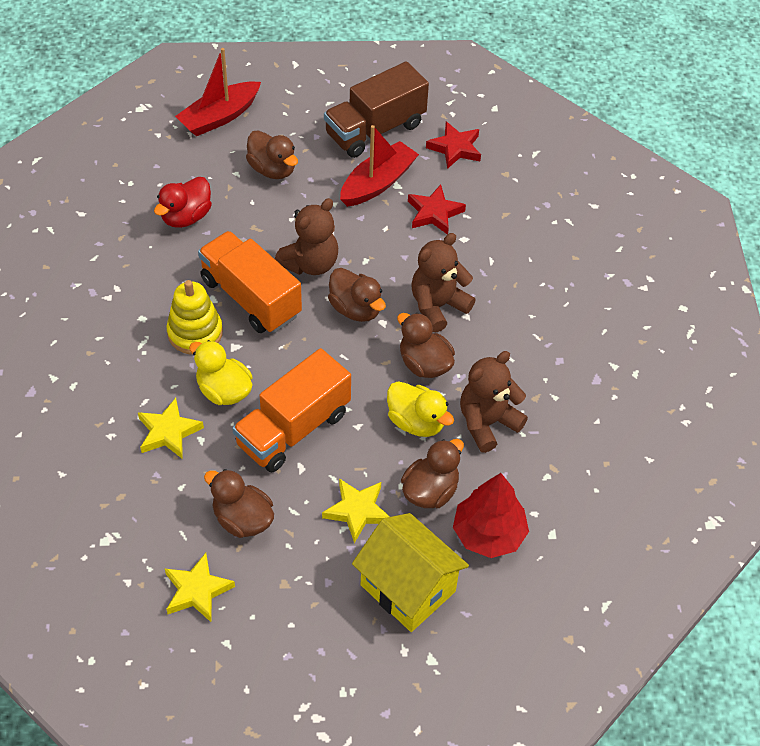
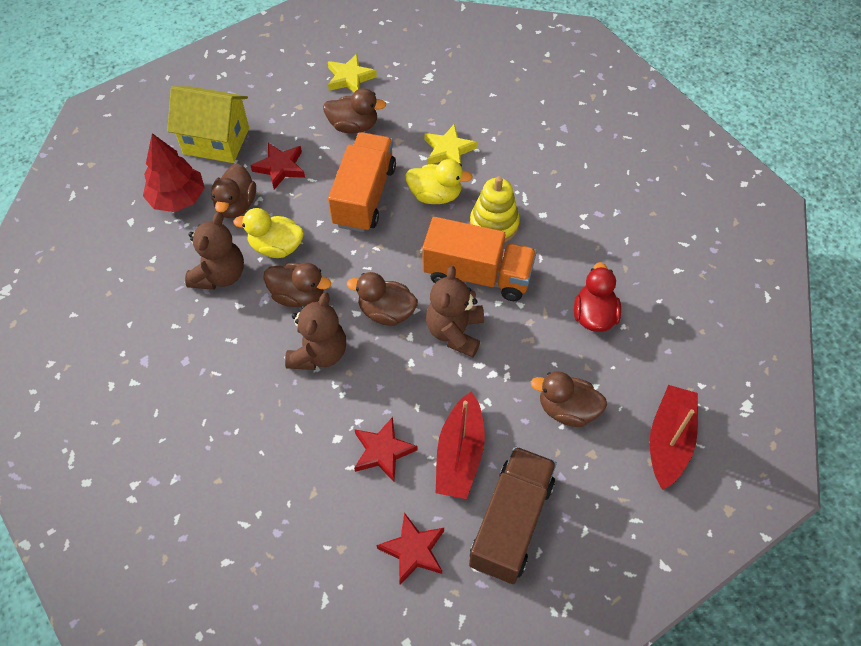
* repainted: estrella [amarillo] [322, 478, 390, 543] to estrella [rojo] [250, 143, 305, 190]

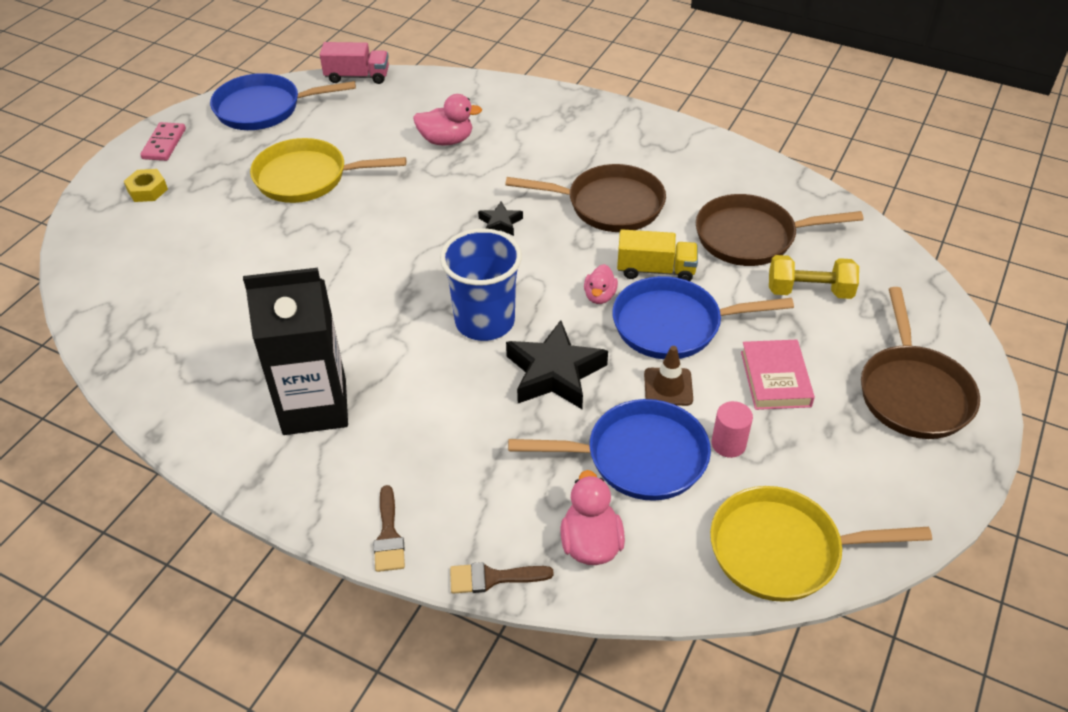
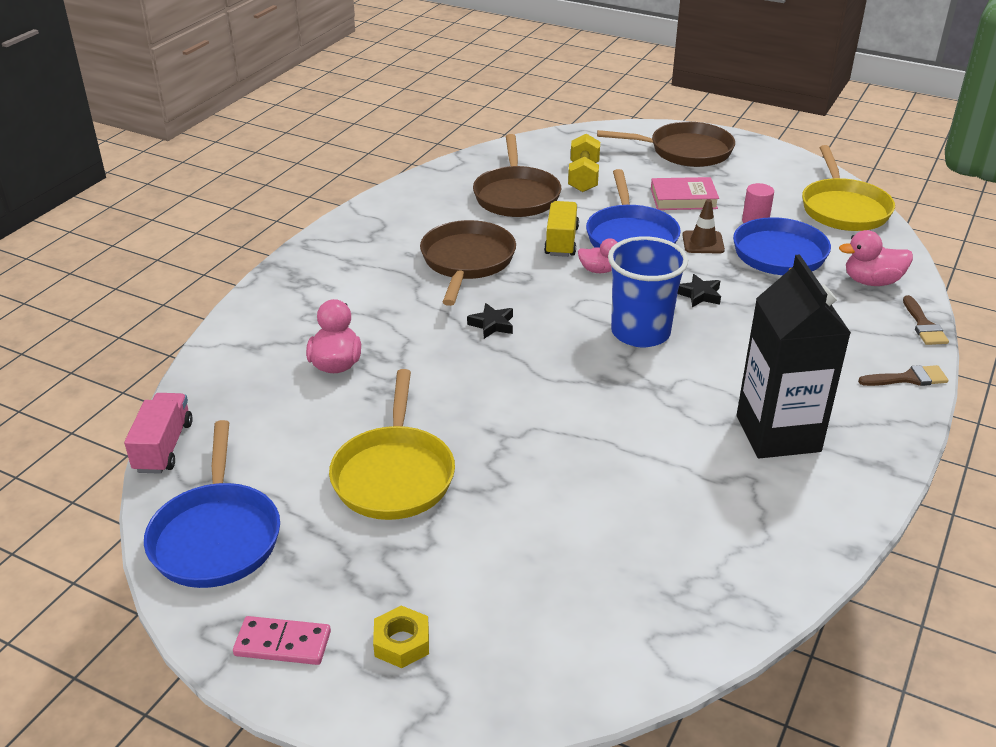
* scaled: estrella [negro] [506, 320, 608, 409] = [677, 274, 721, 307] x0.50

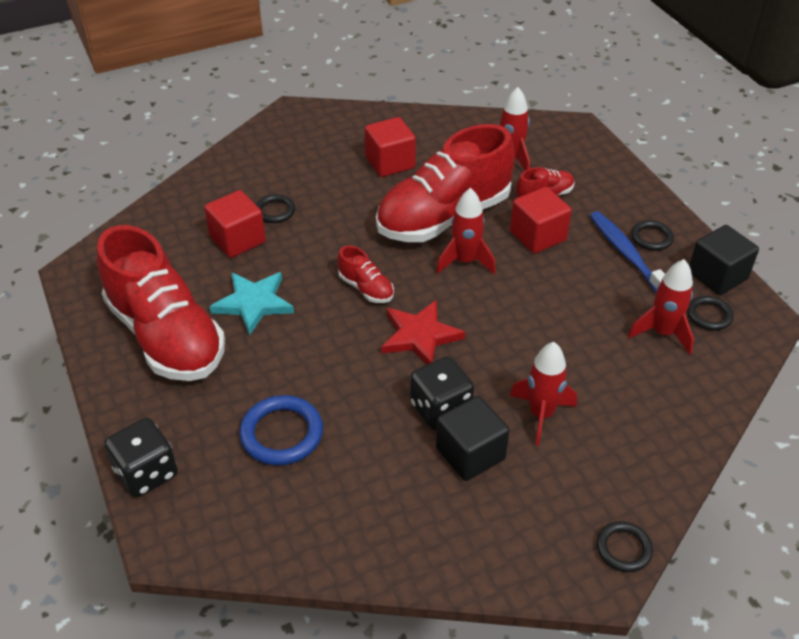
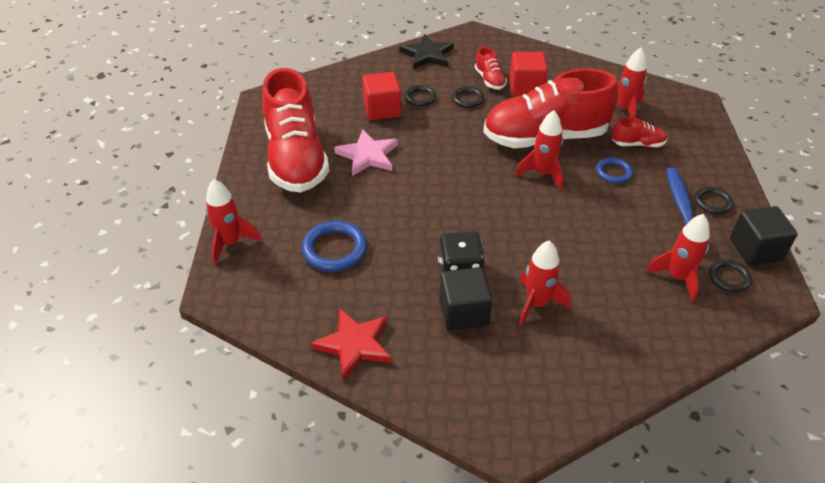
* swapped: cubo [rojo] [510, 187, 572, 254] to anillo [azul] [596, 158, 633, 183]
* shifted: zapato [rojo] [337, 246, 394, 303] to [475, 47, 507, 89]
* repainted: estrella [turquesa] [210, 272, 294, 336] to estrella [rosa] [334, 129, 398, 176]
* shifted: estrella [rojo] [382, 300, 465, 365] to [311, 308, 392, 381]
* swapped: dado [negro] [104, 418, 178, 497] to cohete [rojo] [206, 179, 261, 265]
* shifted: anillo [negro] [597, 521, 653, 572] to [452, 86, 484, 108]
* new: estrella [negro] [399, 34, 454, 69]

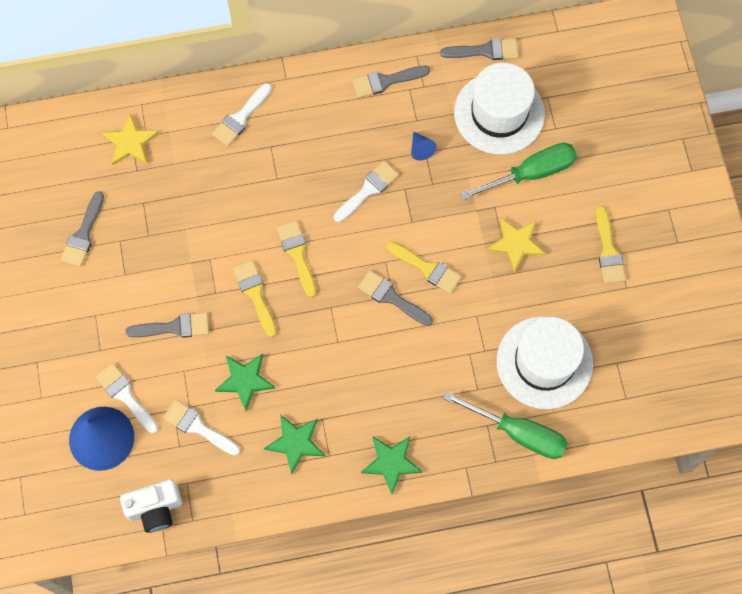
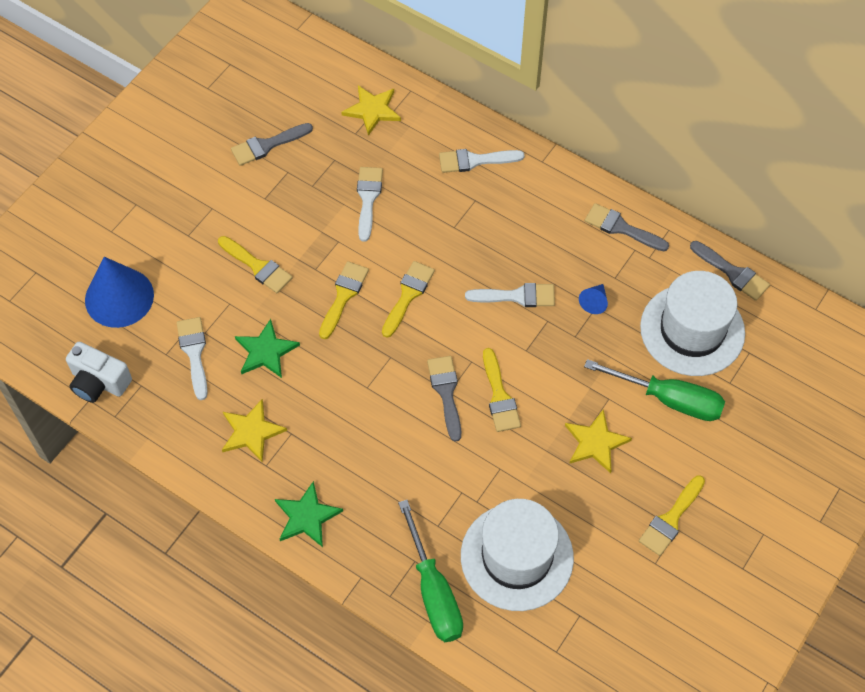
* repainted: pincel [gris] [126, 312, 209, 338] to pincel [amarillo] [218, 236, 293, 293]
* shifted: pincel [blanco] [96, 363, 158, 434] to [357, 167, 383, 242]
* repainted: estrella [verde] [264, 415, 325, 474] to estrella [amarillo] [222, 399, 287, 462]

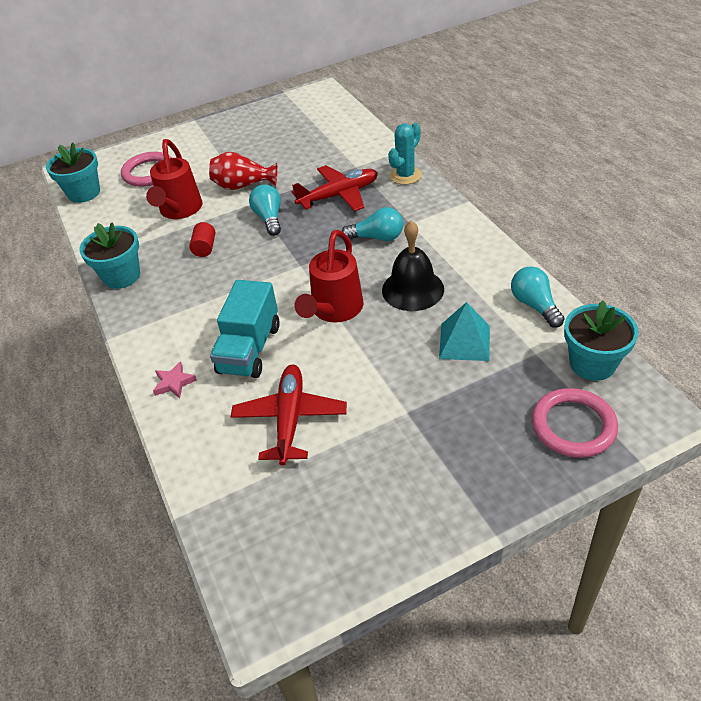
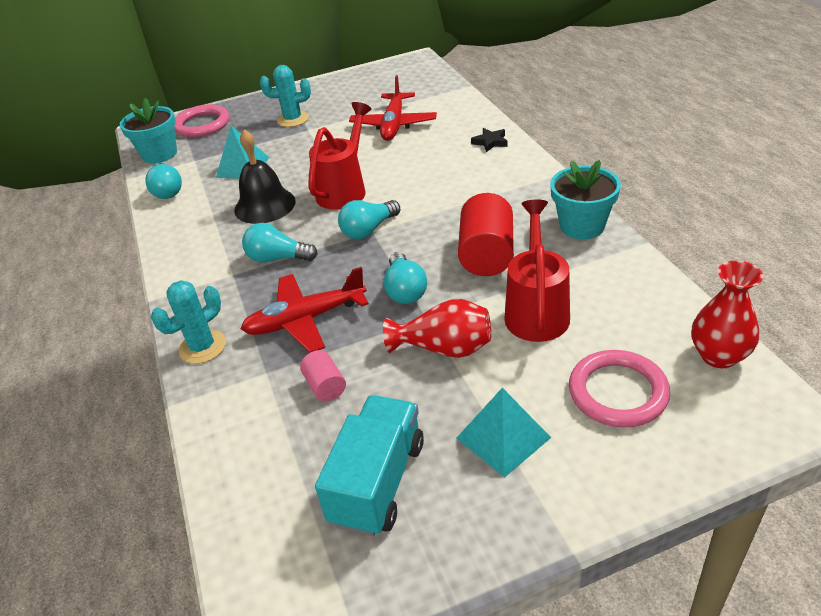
* swapped: maceta [turquesa] [46, 143, 100, 203] to florero [rojo] [692, 261, 763, 368]
* scaled: cilindro [rojo] [189, 222, 215, 257] = [458, 193, 514, 276] x1.91
* shifted: camión [turquesa] [210, 280, 280, 378] to [315, 395, 424, 536]
* repainted: estrella [rosa] [153, 361, 197, 398] to estrella [negro] [471, 128, 508, 152]
* new: cactus [turquesa] [260, 65, 311, 127]
* new: bombilla [turquesa] [338, 200, 400, 239]
* new: cilindro [rosa] [300, 350, 346, 402]
* new: pirámide [turquesa] [457, 388, 551, 478]

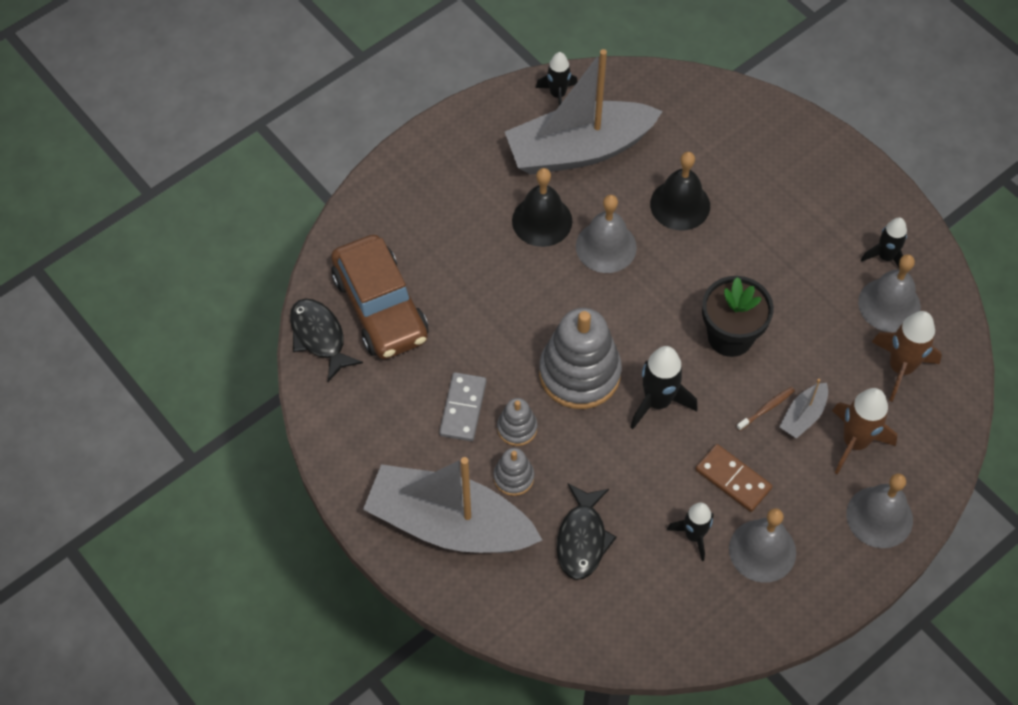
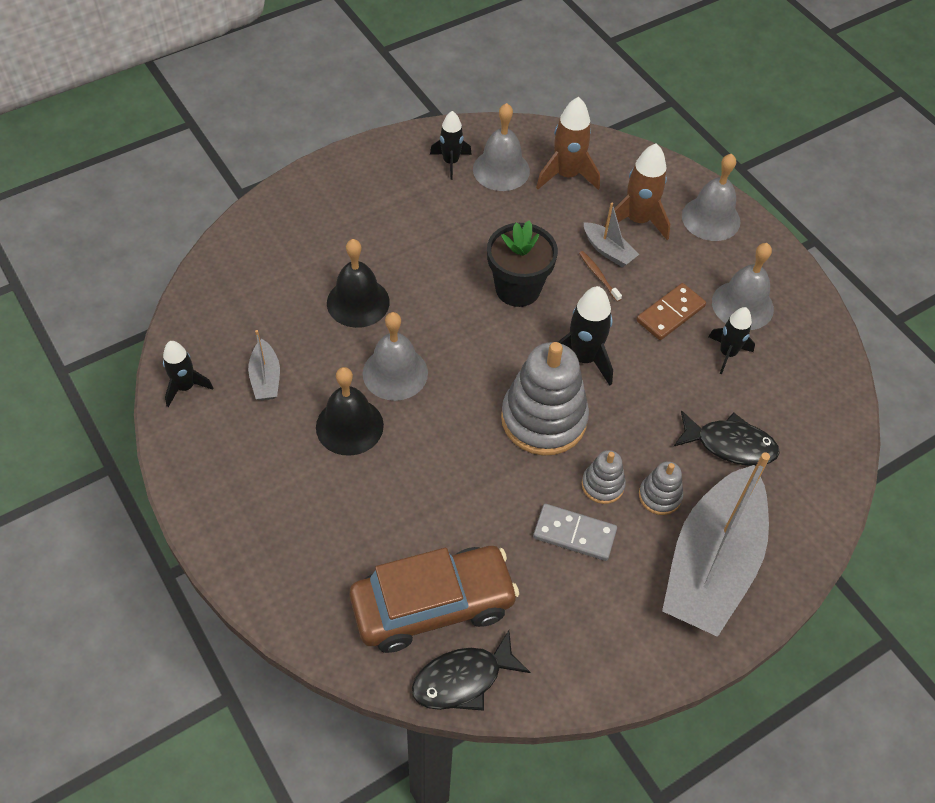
* scaled: barco [gris] [505, 49, 663, 175] = [248, 330, 280, 400] x0.41

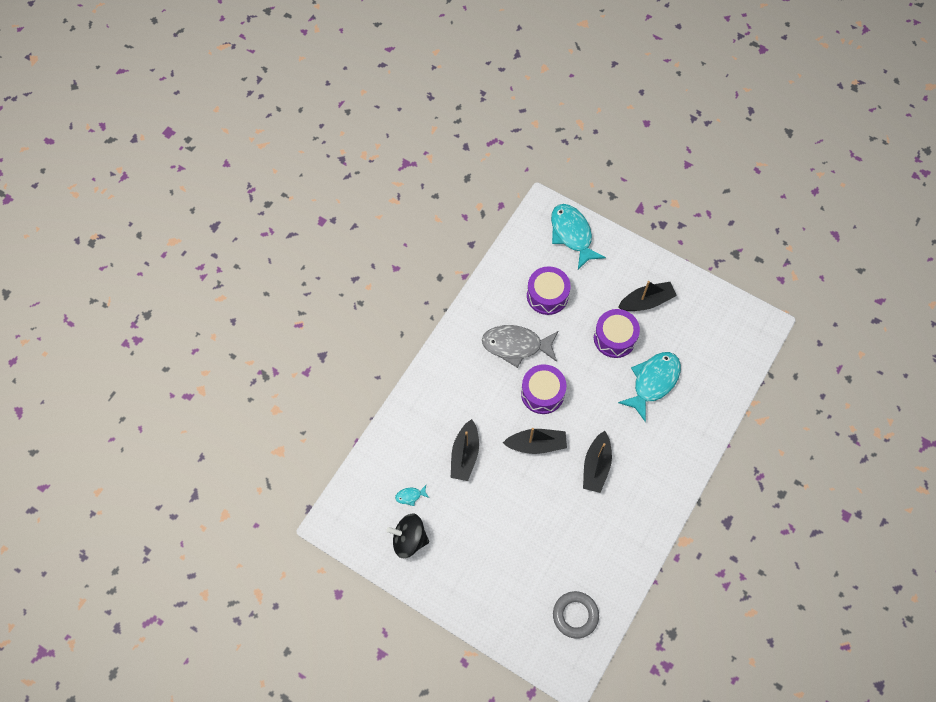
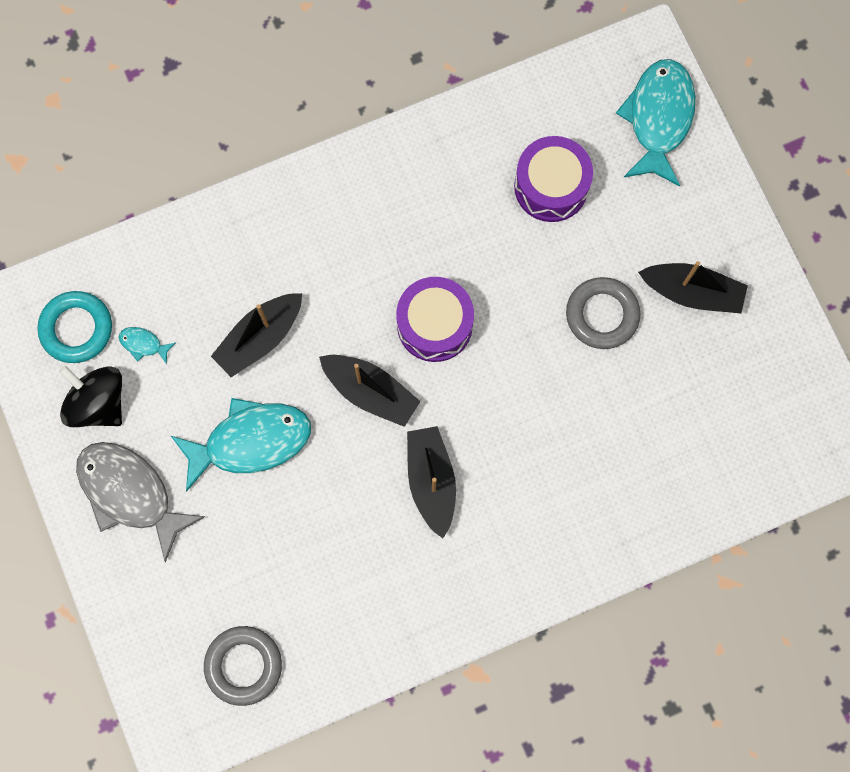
* swapped: tambor [morado] [594, 309, 640, 358] to anillo [gris] [566, 277, 640, 349]
* shifted: pez [gris] [482, 325, 558, 368] to [76, 442, 205, 563]
* shifted: pez [turquesa] [618, 352, 681, 422] to [171, 398, 311, 492]
* rotated: barco [negro] [583, 431, 612, 493] = [407, 426, 456, 538] 120 degrees clockwise
* new: anillo [turquesa] [37, 291, 112, 363]

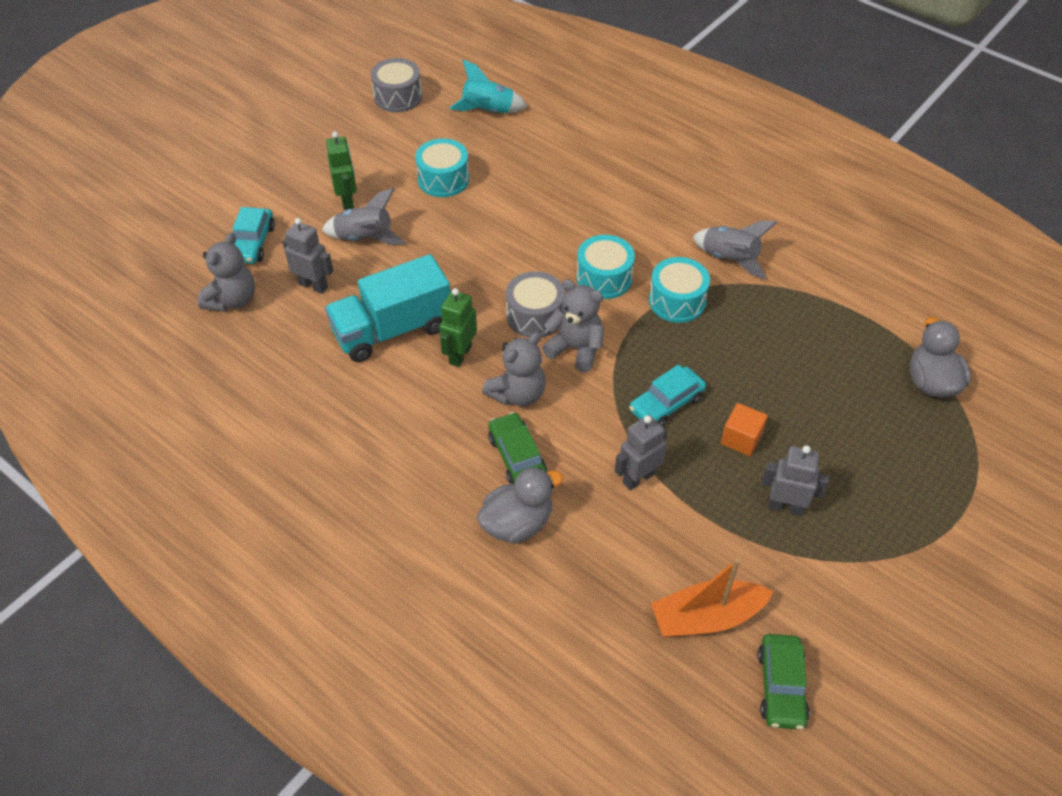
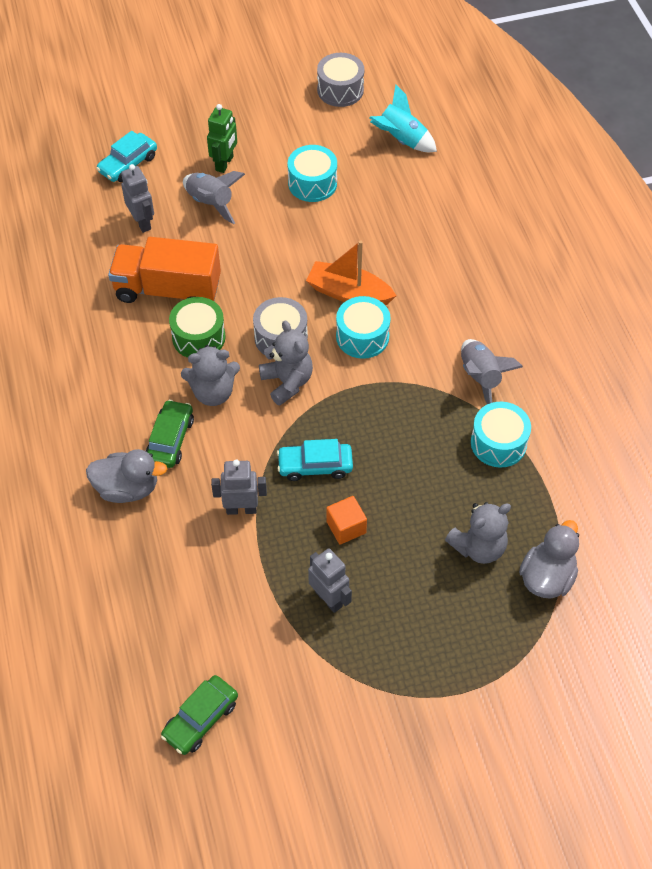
* shifted: osito [gris] [198, 232, 255, 312] to [445, 502, 511, 564]
* repainted: camión [turquesa] [325, 254, 450, 362] to camión [naranja] [108, 237, 221, 303]
* shifted: tambor [turquesa] [649, 257, 710, 323] to [471, 402, 531, 467]
* swapped: robot [verde] [439, 288, 477, 367] to tambor [verde] [169, 297, 226, 358]
* shifted: barco [naranja] [651, 558, 774, 638] to [306, 240, 396, 305]

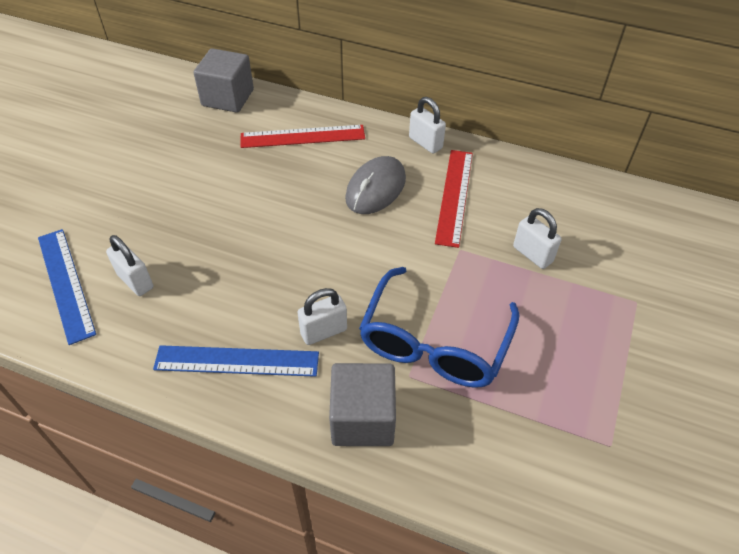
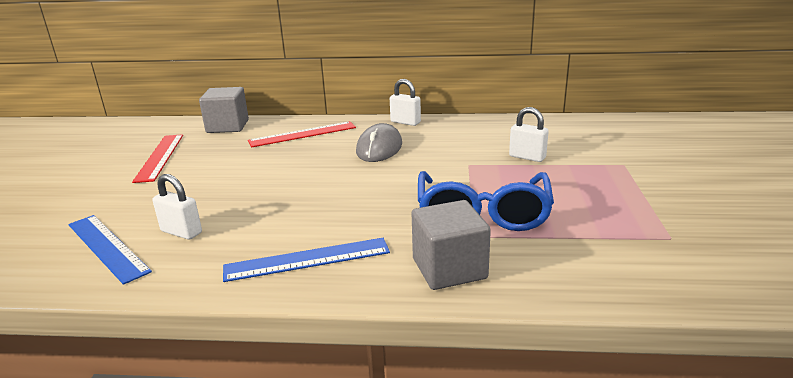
* shifted: regla [rojo] [435, 150, 473, 248] to [132, 134, 183, 183]
* gone: candado [blanco] [297, 288, 347, 345]

